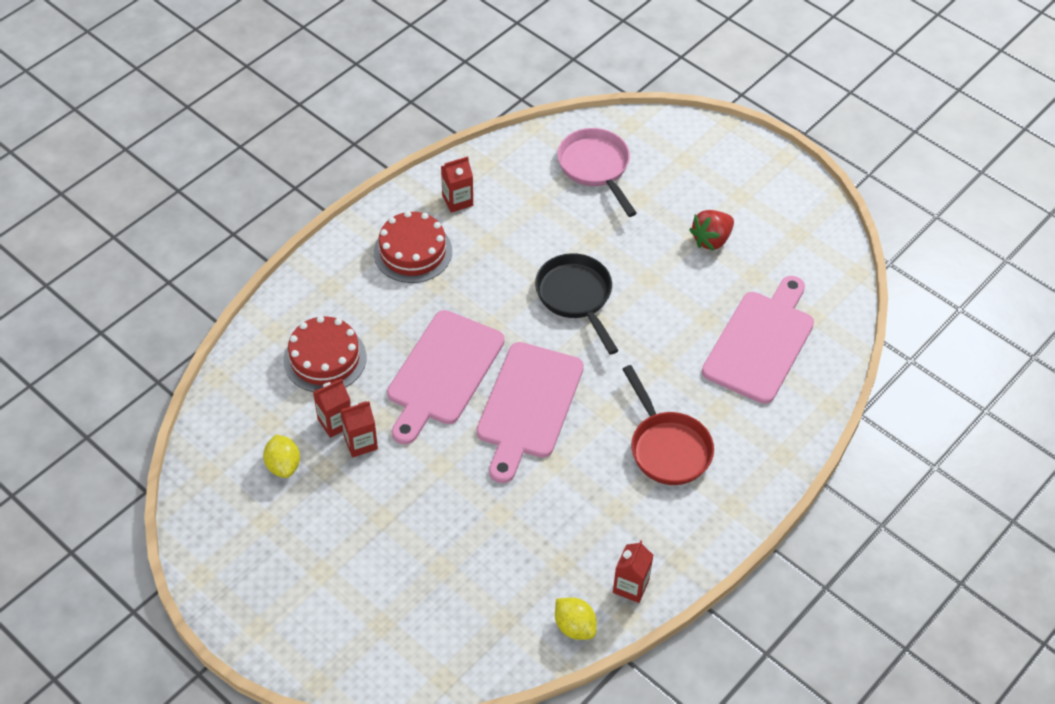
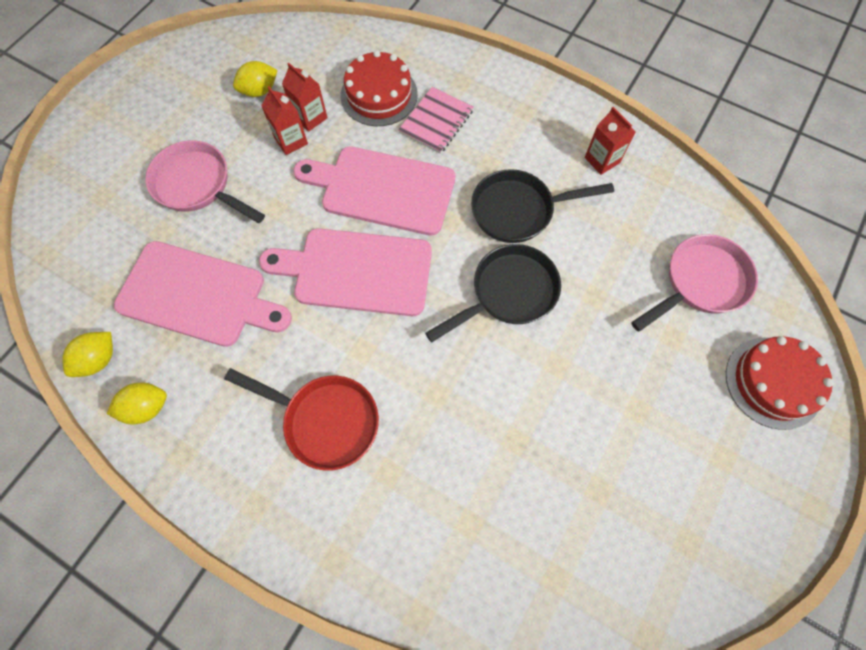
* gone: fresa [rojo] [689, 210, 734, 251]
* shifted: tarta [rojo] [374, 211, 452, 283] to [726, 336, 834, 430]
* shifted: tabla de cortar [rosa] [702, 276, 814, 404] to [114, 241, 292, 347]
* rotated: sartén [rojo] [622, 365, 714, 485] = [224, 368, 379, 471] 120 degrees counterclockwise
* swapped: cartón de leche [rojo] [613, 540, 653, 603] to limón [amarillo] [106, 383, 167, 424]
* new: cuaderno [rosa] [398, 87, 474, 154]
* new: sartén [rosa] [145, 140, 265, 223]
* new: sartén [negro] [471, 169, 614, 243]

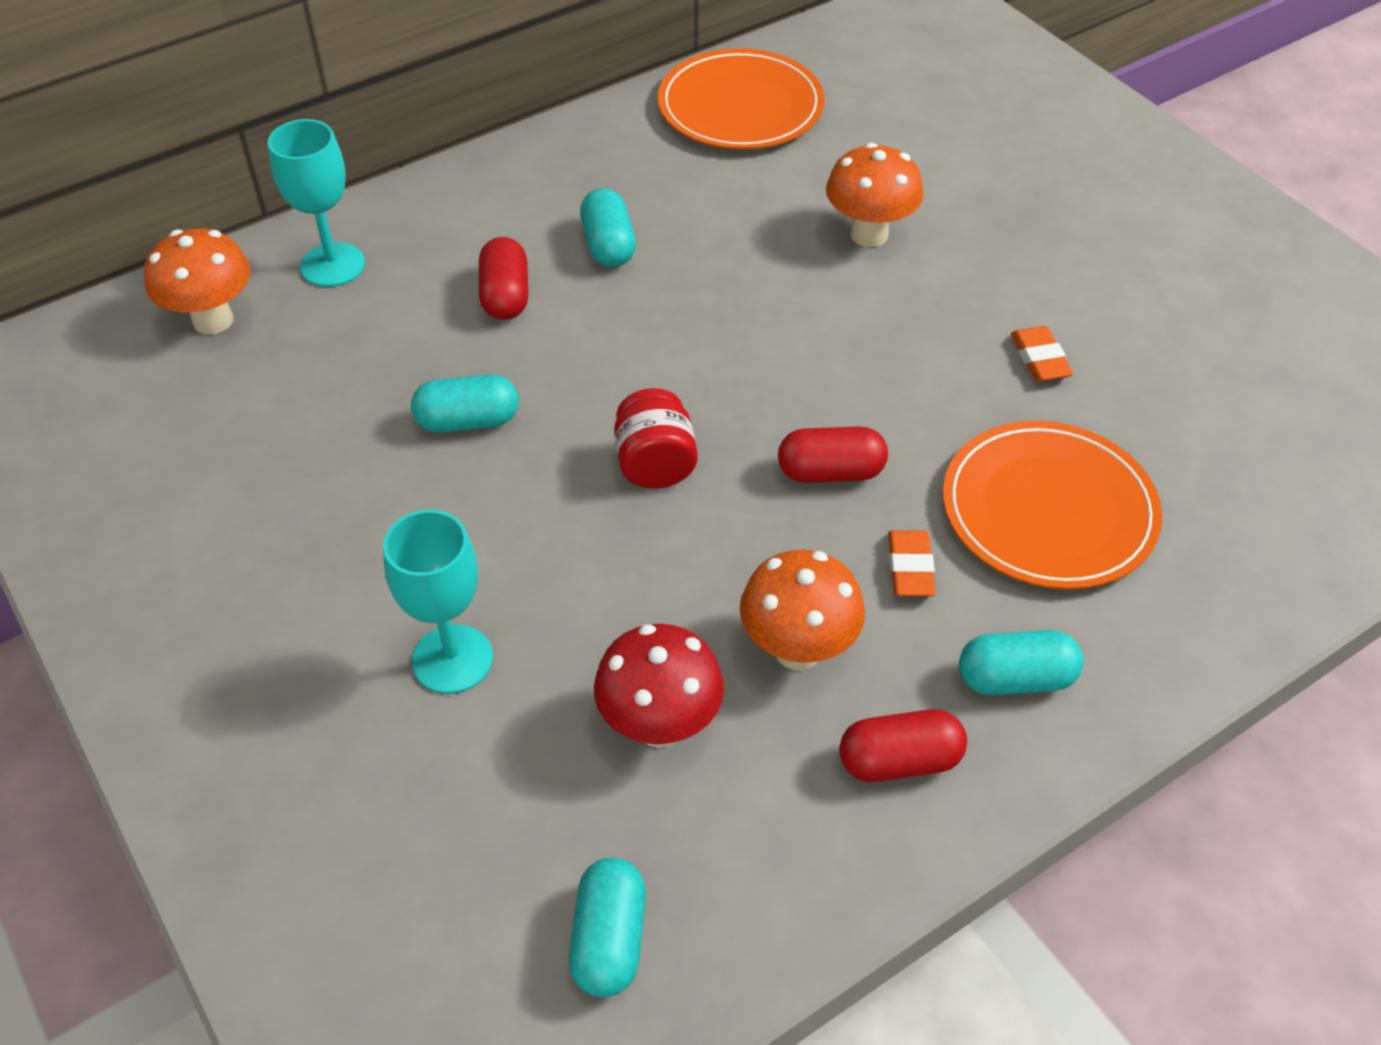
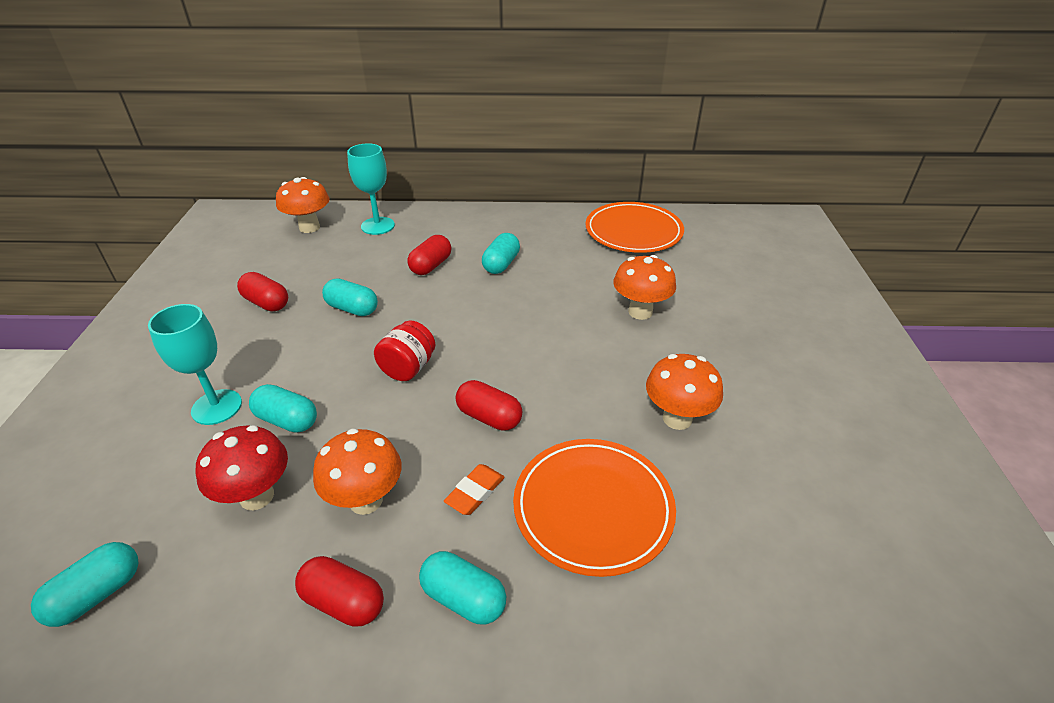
* swapped: goma de borrar [naranja] [1011, 326, 1073, 382] to seta [naranja] [646, 354, 723, 430]
* new: cápsula [rojo] [237, 272, 288, 311]
* new: cápsula [turquesa] [249, 384, 317, 432]

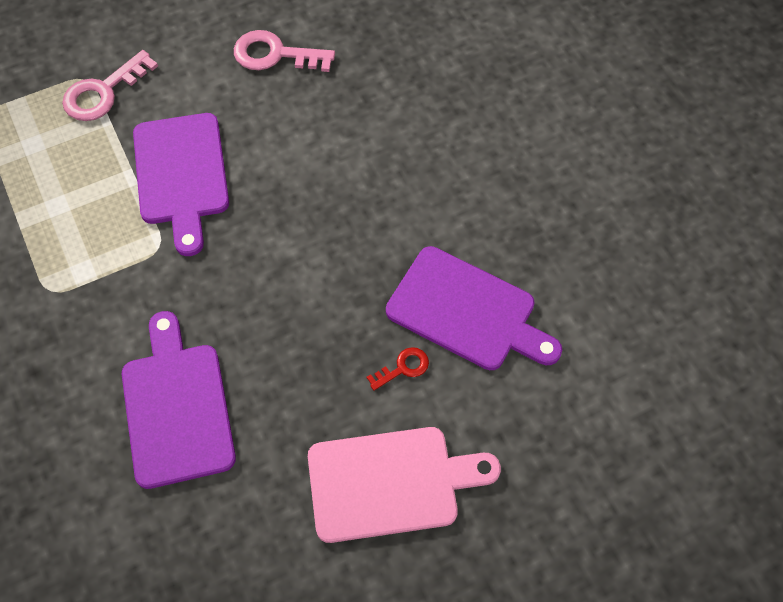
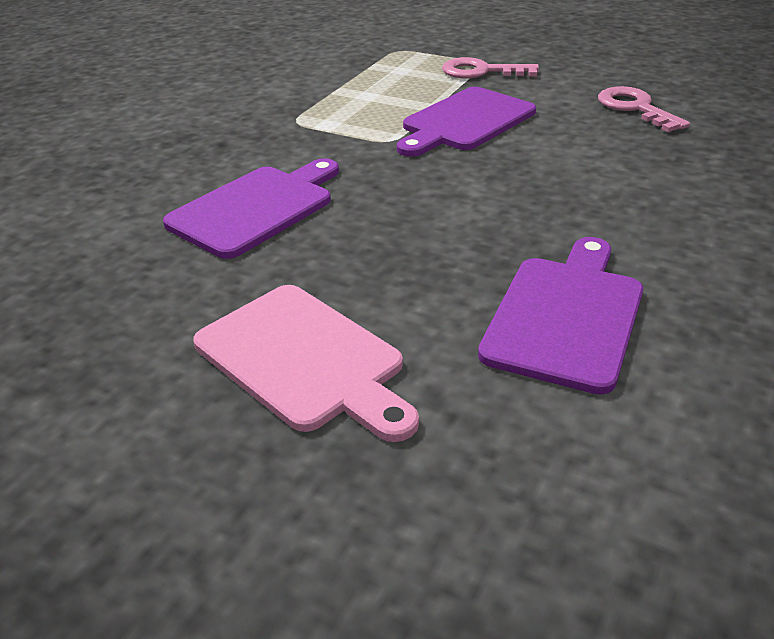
* rotated: tabla de cortar [morado] [386, 246, 562, 370] = [478, 237, 643, 395] 150 degrees counterclockwise
* gone: llave [rojo] [367, 347, 429, 391]

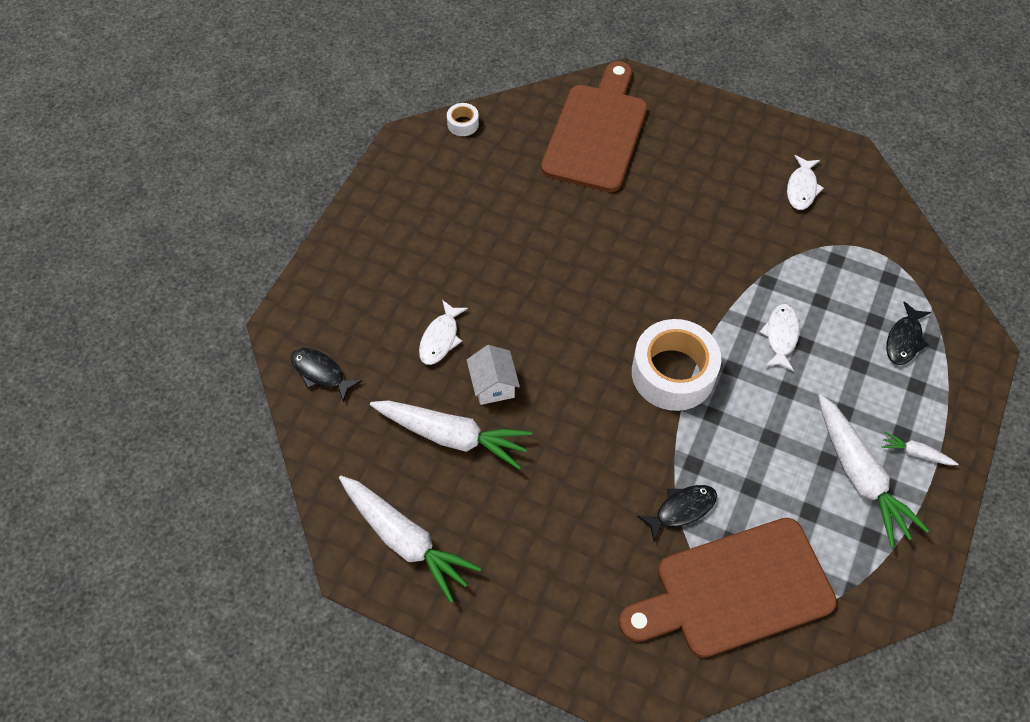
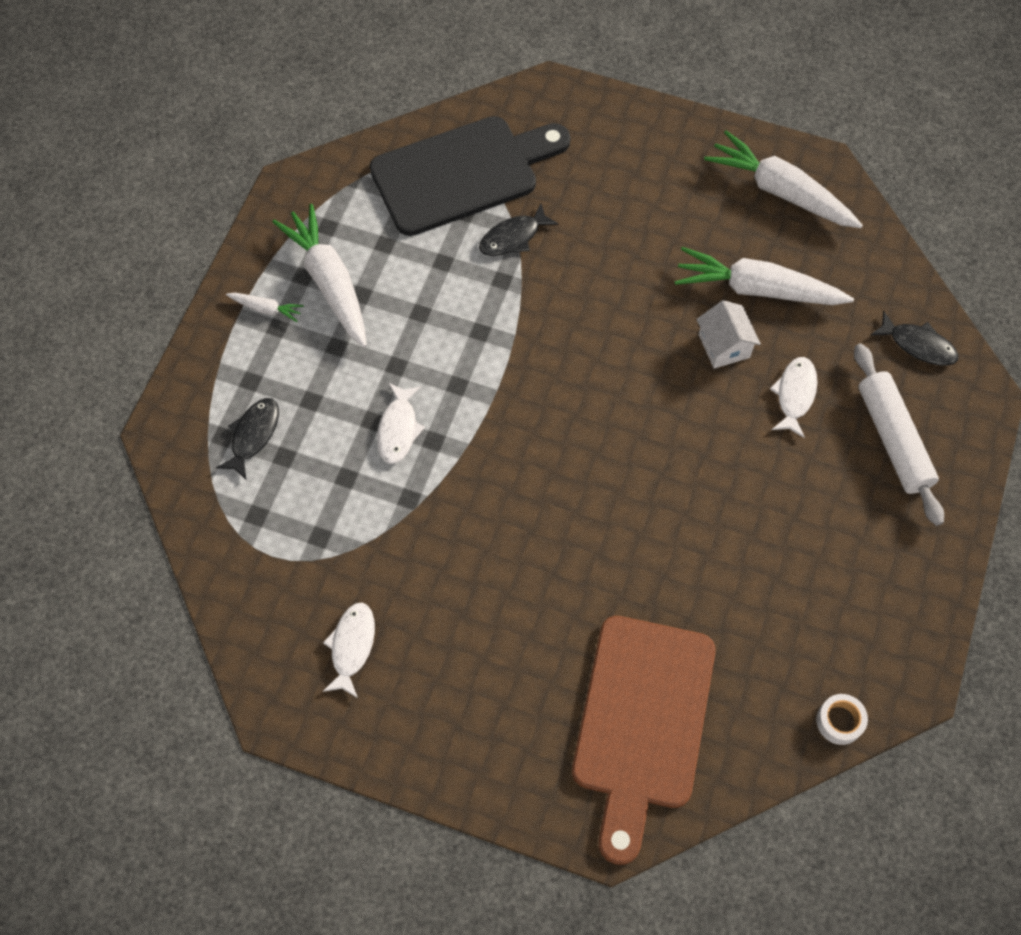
* gone: cinta adhesiva [blanco] [632, 319, 721, 411]
* repainted: tabla de cortar [marrón] [619, 518, 837, 658] to tabla de cortar [negro] [370, 116, 571, 236]
* new: rodillo [blanco] [854, 344, 944, 526]

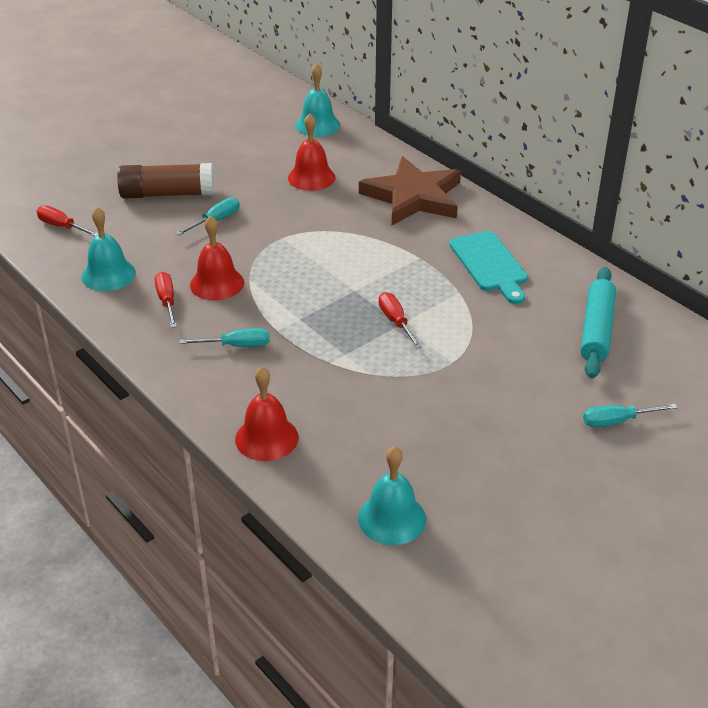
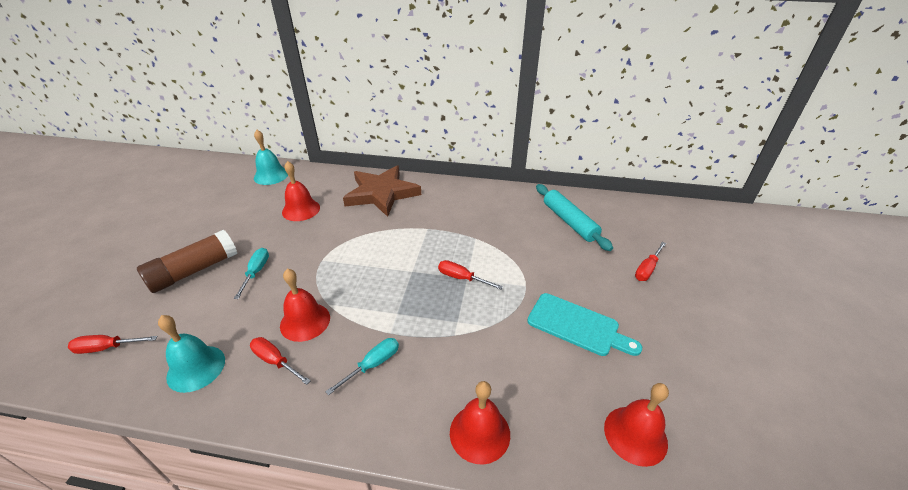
* shifted: tabla de cortar [turquesa] [449, 231, 528, 304] to [527, 293, 642, 356]
* repainted: destornillador [turquesa] [583, 404, 677, 427] to destornillador [rojo] [635, 242, 666, 281]
* repainted: campana [turquesa] [358, 446, 426, 545] to campana [rojo] [604, 383, 669, 467]

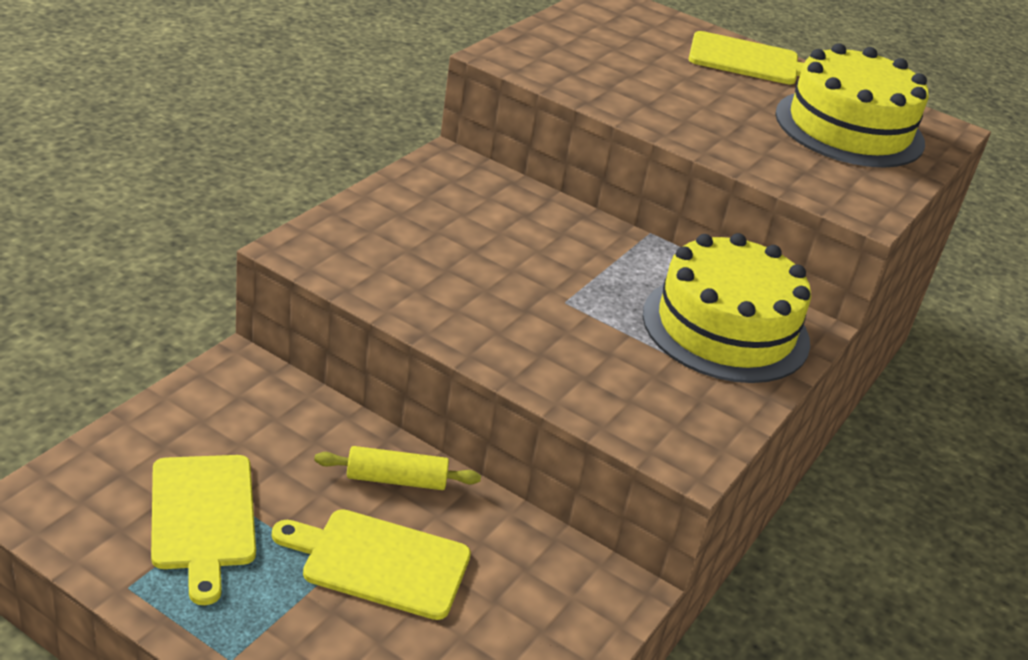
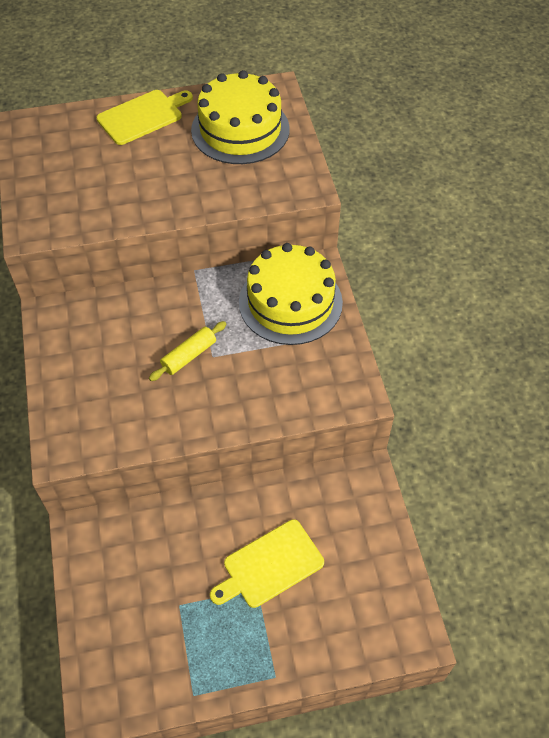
* shifted: rodillo [amarillo] [314, 446, 481, 490] to [149, 321, 226, 381]
* gone: tabla de cortar [amarillo] [151, 455, 256, 605]

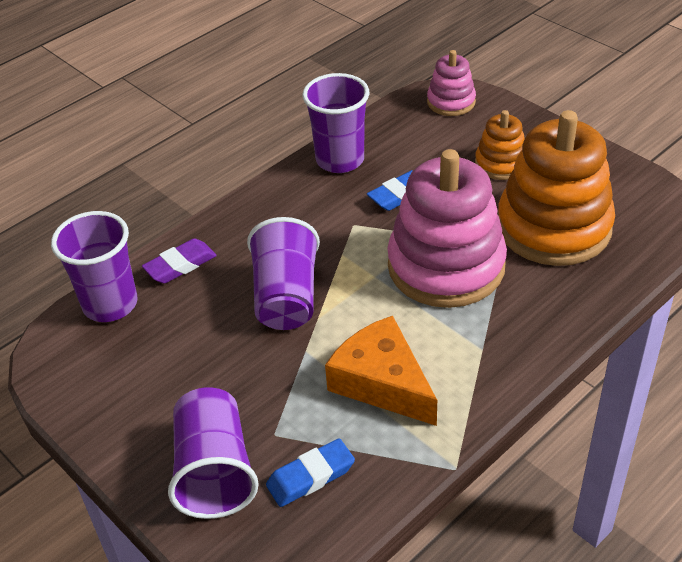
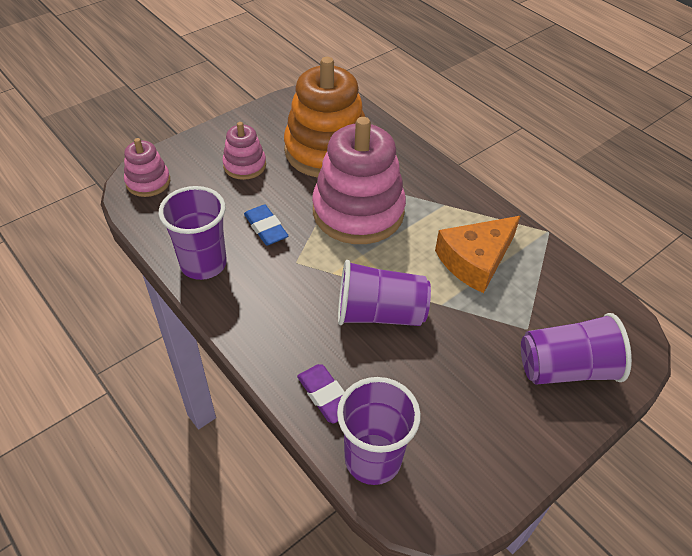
* repainted: juguete apilable [naranja] [475, 110, 524, 180] to juguete apilable [rosa] [222, 122, 266, 180]
* gone: goma de borrar [azul] [266, 438, 355, 507]

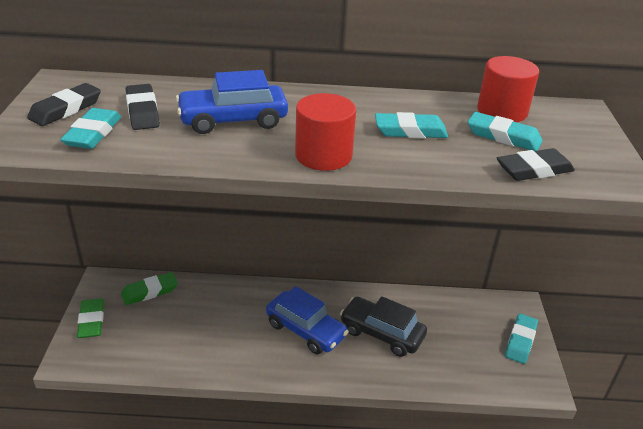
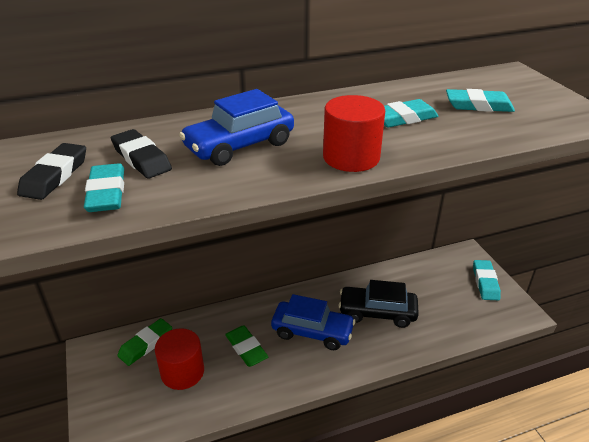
* shifted: cilindro [rojo] [477, 56, 539, 122] to [155, 328, 204, 390]
* gone: goma de borrar [negro] [497, 148, 575, 181]
* shifted: goma de borrar [verde] [77, 298, 104, 338] to [225, 325, 268, 367]

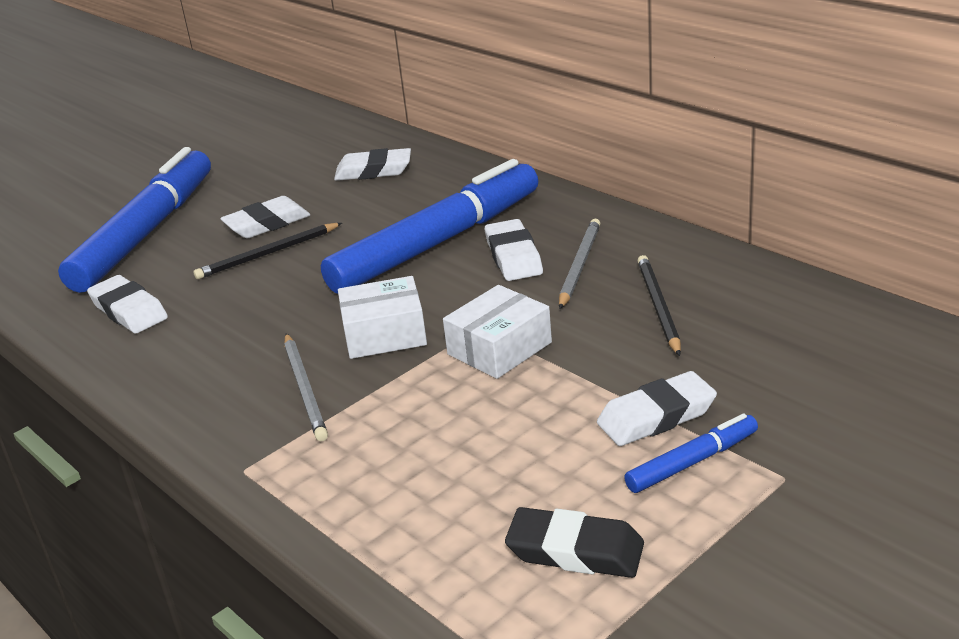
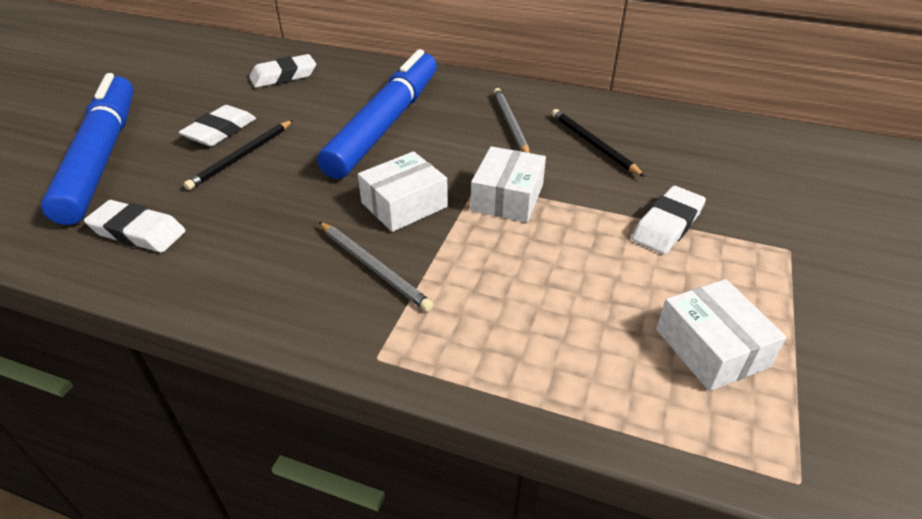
* gone: goma de borrar [blanco] [485, 219, 543, 281]
* gone: rotulador [azul] [624, 413, 758, 493]
* swapped: goma de borrar [negro] [505, 507, 644, 578] to caja [blanco] [656, 279, 787, 391]

